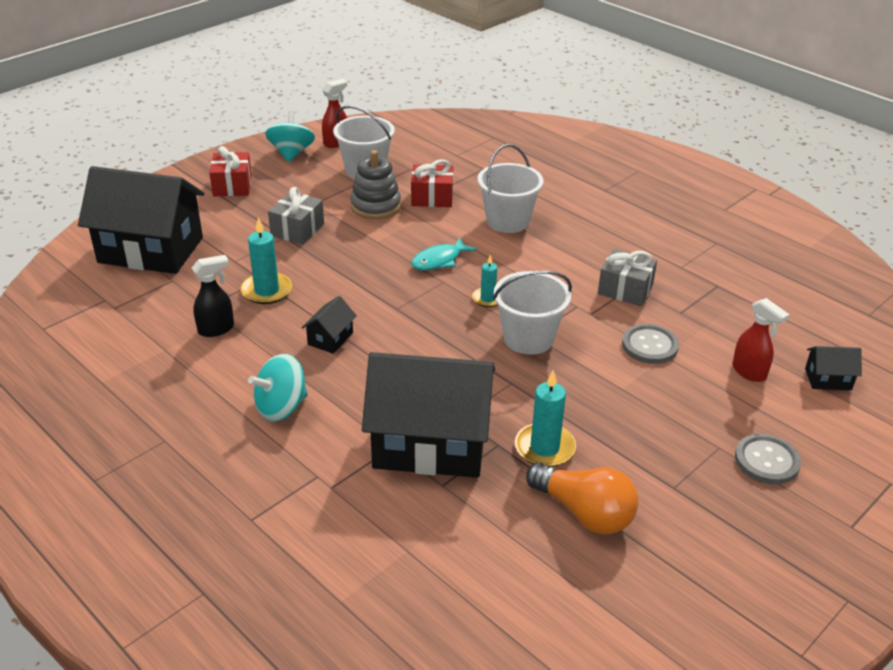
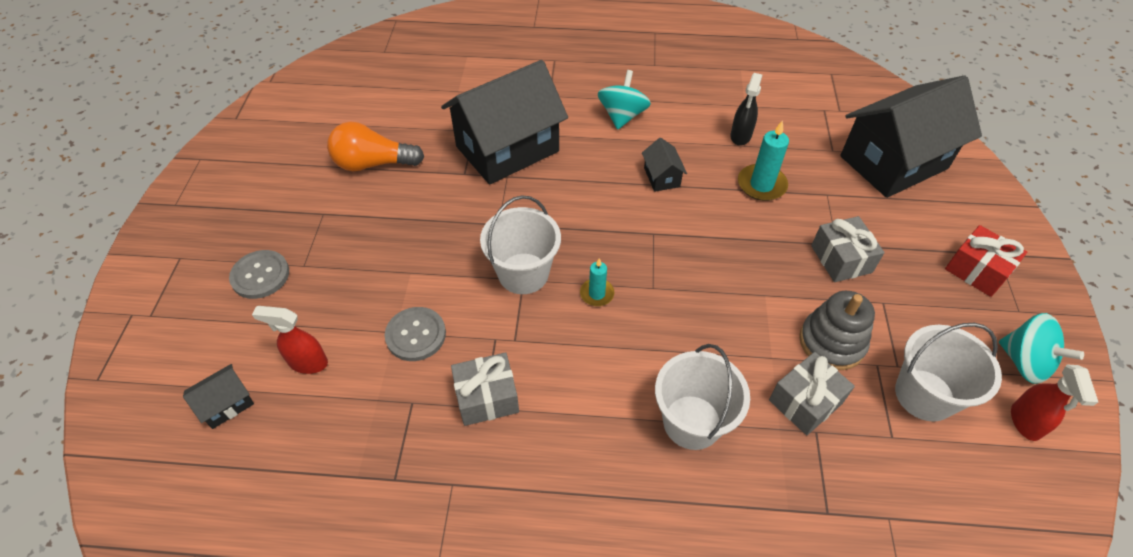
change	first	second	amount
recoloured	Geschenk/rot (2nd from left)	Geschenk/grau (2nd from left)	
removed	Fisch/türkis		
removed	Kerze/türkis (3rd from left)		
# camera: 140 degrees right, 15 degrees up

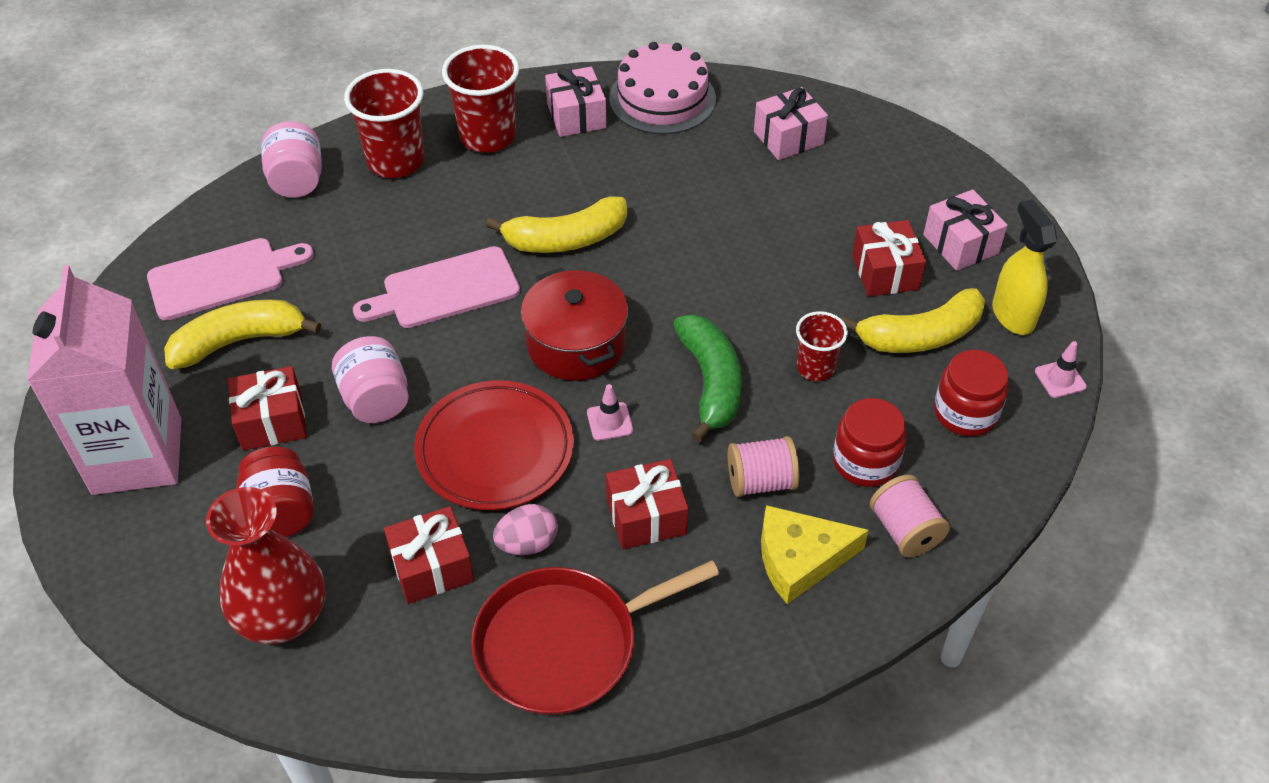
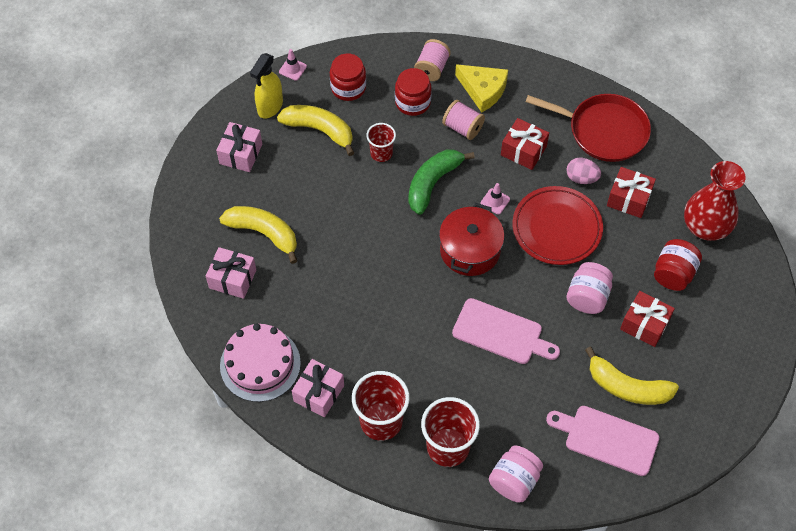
change	first	second	amount
moved	Banane/gelb (2nd from left in the first image)	Banane/gelb (1st from left)	
removed	Getränkekarton/rosa		
removed	Geschenk/rot (4th from left)		
# camera: 135 degrees left, 10 degrees up

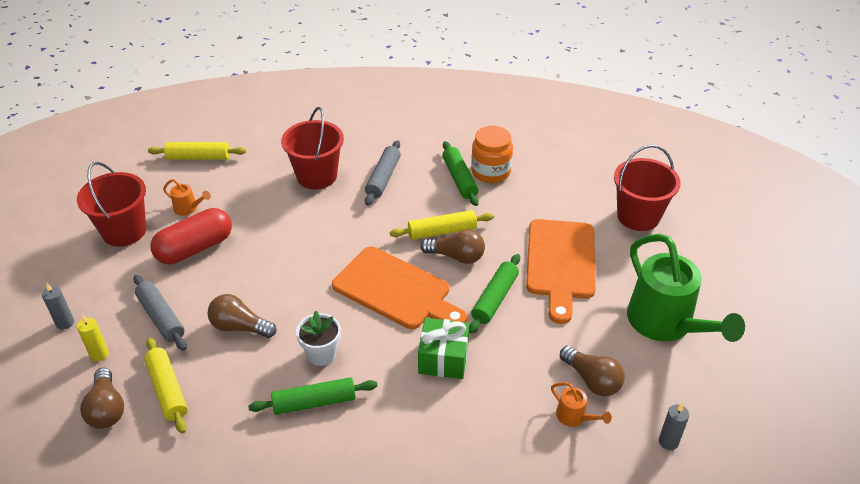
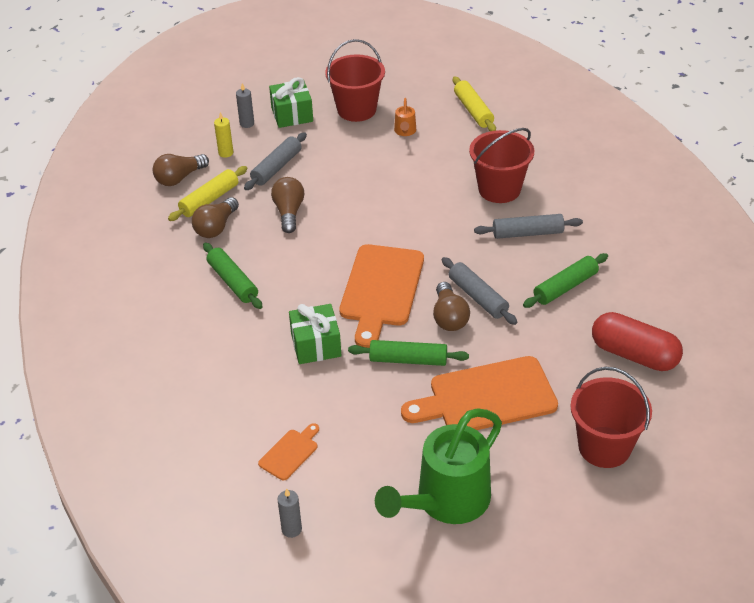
change	first	second	amount
moved	Glühbirne/braun (4th from left in the first image)	Glühbirne/braun (2nd from left)	
replaced	Gießkanne/orange (2nd from left)	Schneidebrett/orange (1st from left)	
added		Geschenk/grün (1st from left)	
recoloured	Nudelholz/gelb (3rd from left)	Nudelholz/grau (2nd from left)	
moved	Kapsel/rot		
removed	Blumentopf/weiß		
removed	Einmachglas/orange		
# camera: 70 degrees right, 0 degrees up

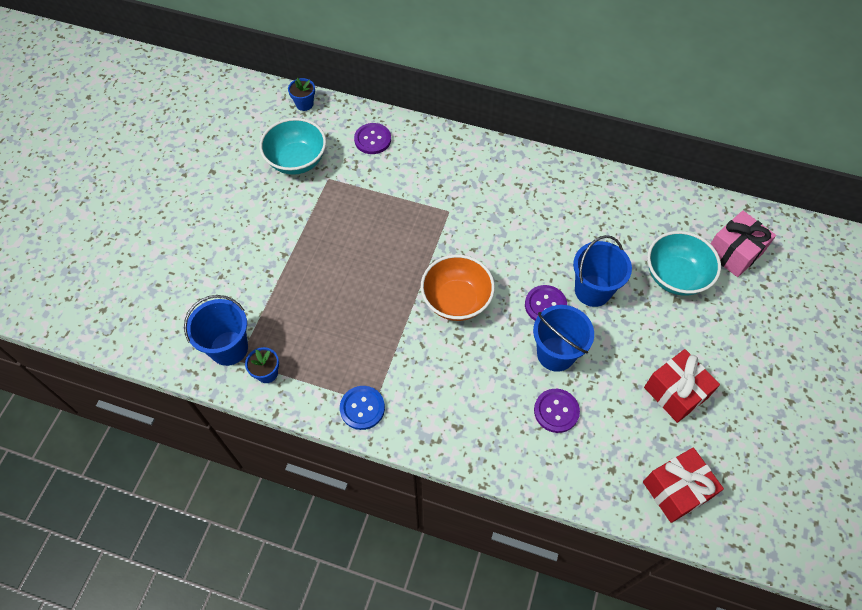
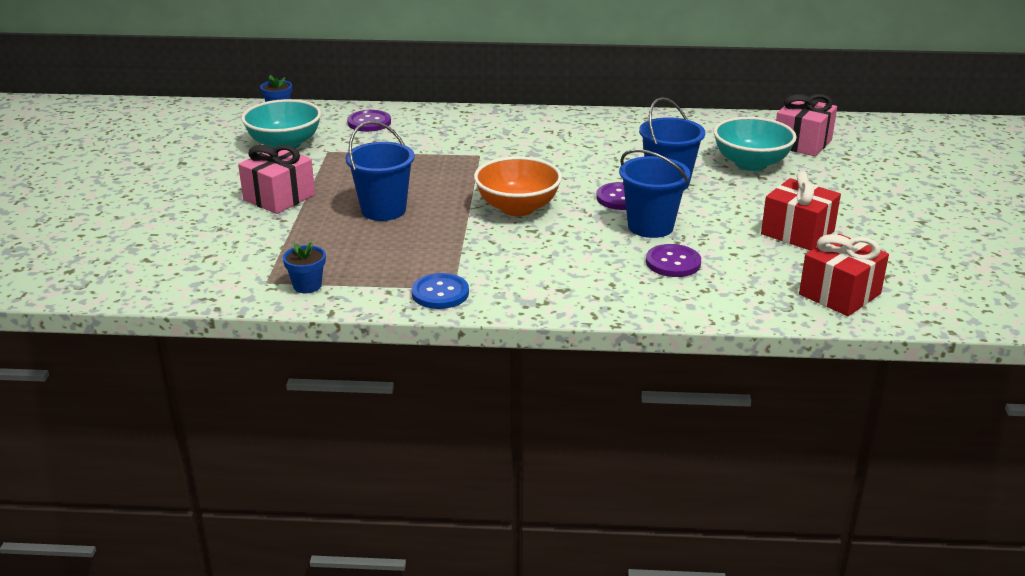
change	first	second	amount
added		Geschenk/rosa (1st from left)	
moved	Eimer/blau (1st from left)		
# camera: 15 degrees left, 30 degrees down

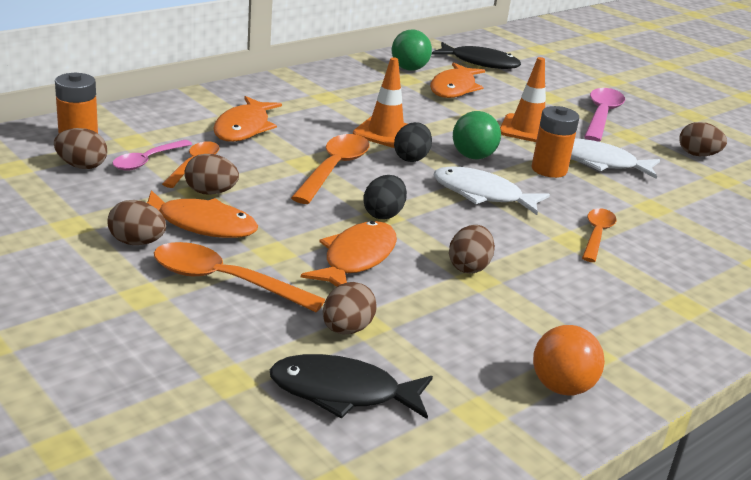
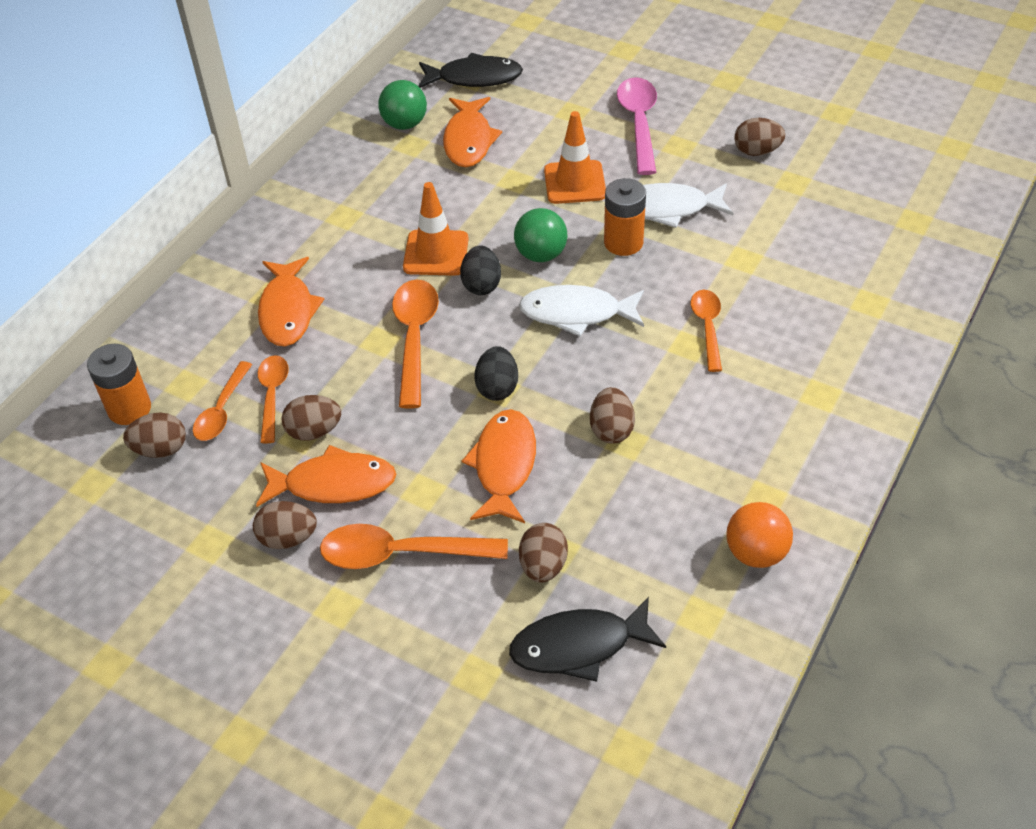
change	first	second	amount
recoloured	Löffel/rosa (1st from left)	Löffel/orange (1st from left)	
# camera: 15 degrees left, 20 degrees up

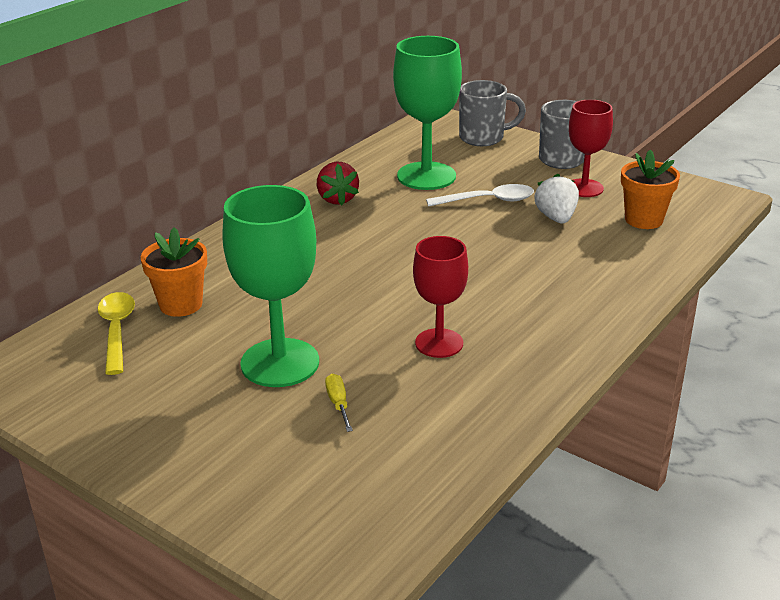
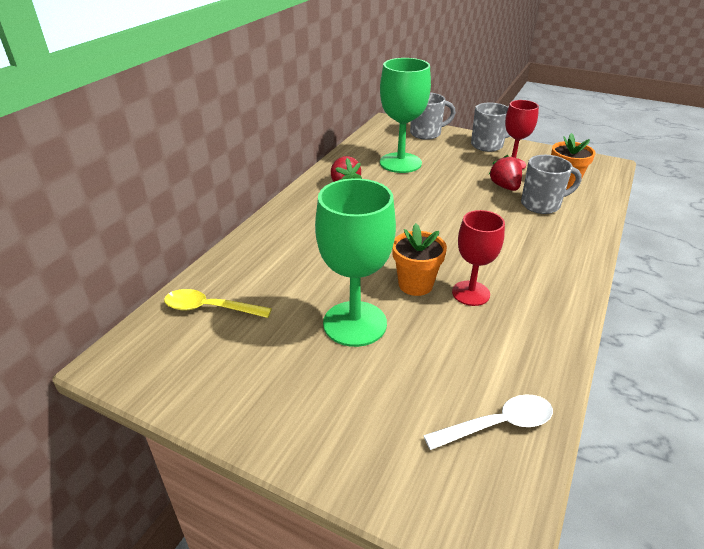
change	first	second	amount
turned	Löffel/gelb		60 degrees counterclockwise
moved	Blumentopf/orange (1st from left)		
moved	Löffel/weiß		
recoloured	Erdbeere/weiß	Erdbeere/rot (2nd from left)	
added		Tasse/grau (3rd from left)	
removed	Schraubenzieher/gelb		
# camera: 10 degrees left, 5 degrees up

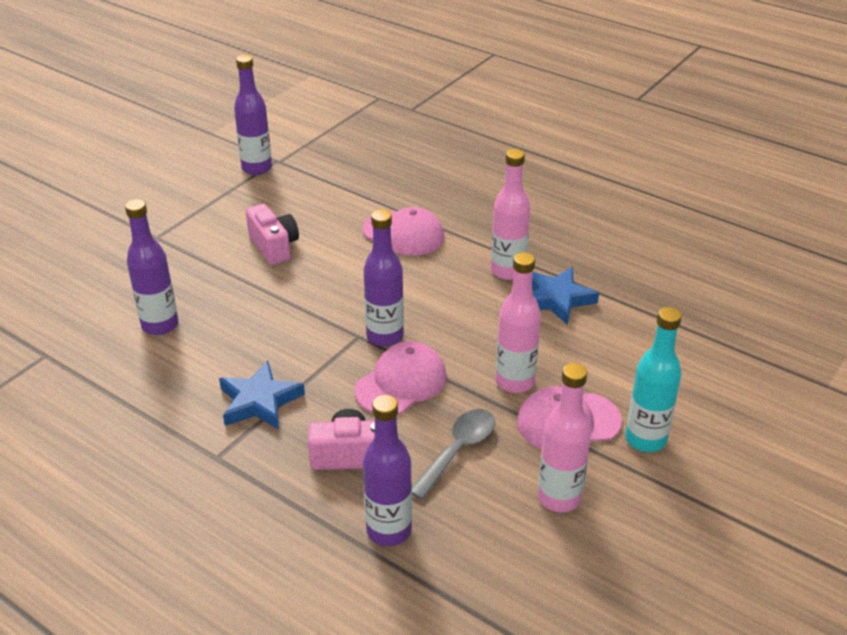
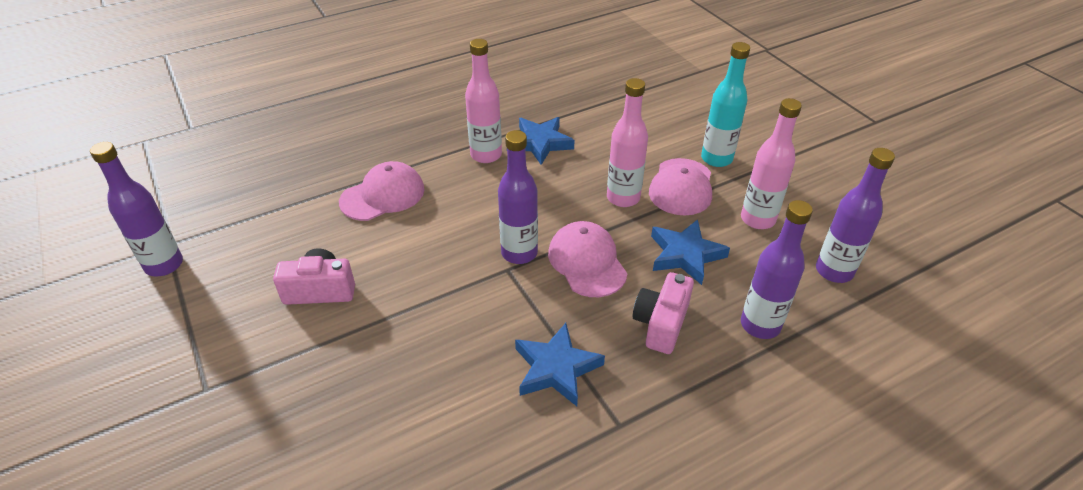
change	first	second	amount
replaced	Löffel/grau	Stern/blau (3rd from left)	
moved	Flasche/lila (1st from left in the first image)	Flasche/lila (4th from left)	
# camera: 65 degrees left, 5 degrees up

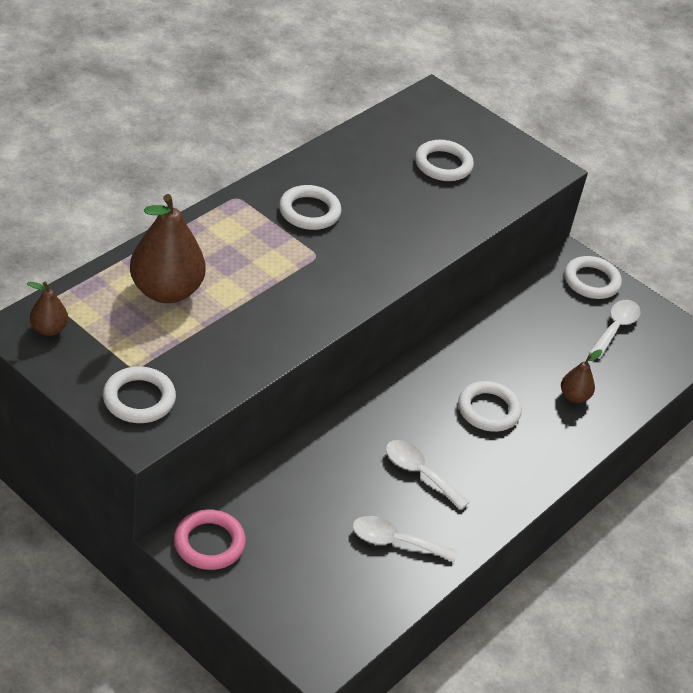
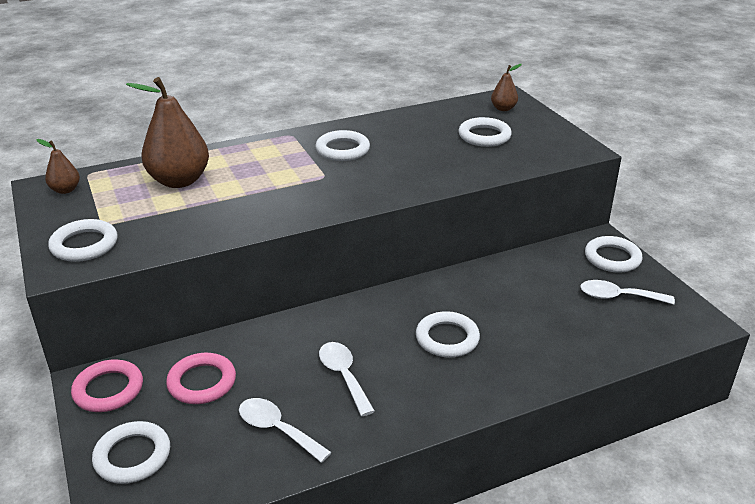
change	first	second	amount
added		Ring/weiß (2nd from left)	
added		Ring/rosa (2nd from left)	
moved	Birne/braun (3rd from left)		
turned	Löffel/weiß (3rd from left)		135 degrees counterclockwise
# camera: 30 degrees right, 10 degrees down

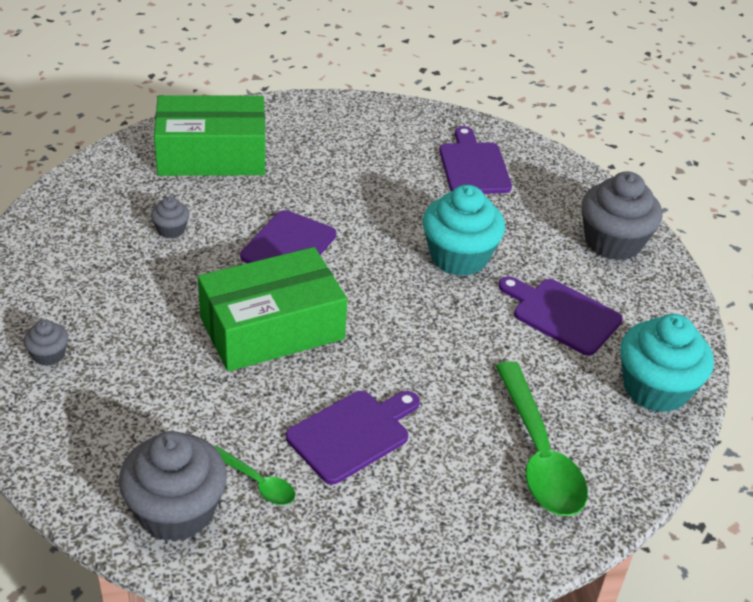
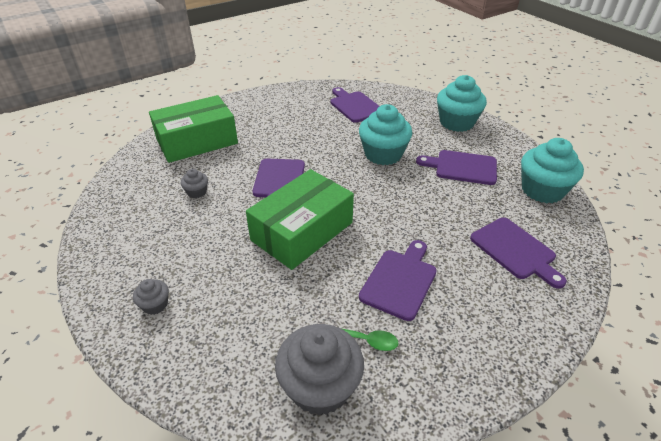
change	first	second	amount
recoloured	Muffin/grau (4th from left)	Muffin/türkis (2nd from left)	
replaced	Löffel/grün (2nd from left)	Schneidebrett/lila (5th from left)	
# camera: 20 degrees left, 0 degrees up

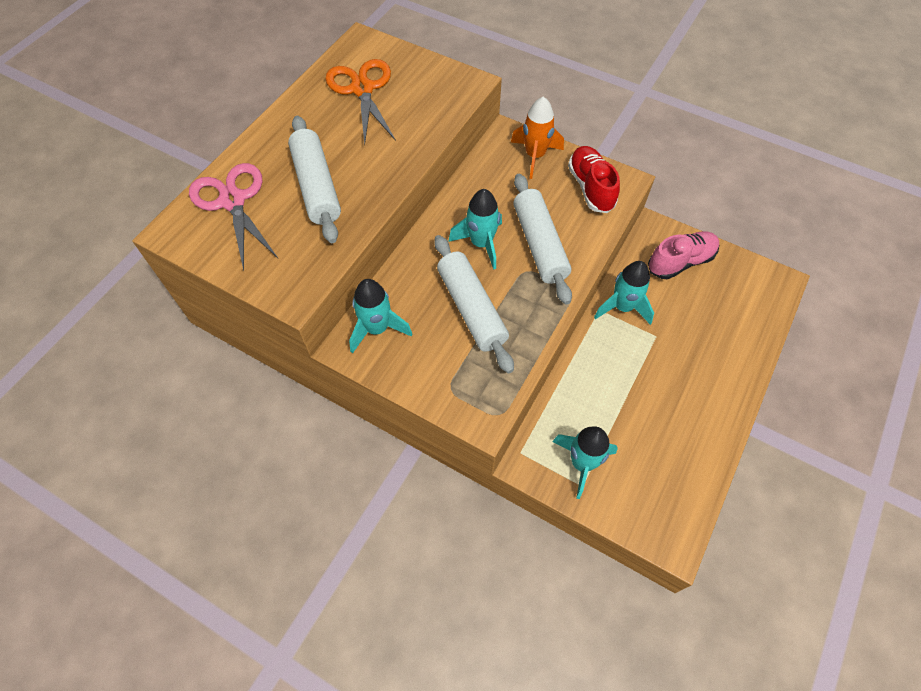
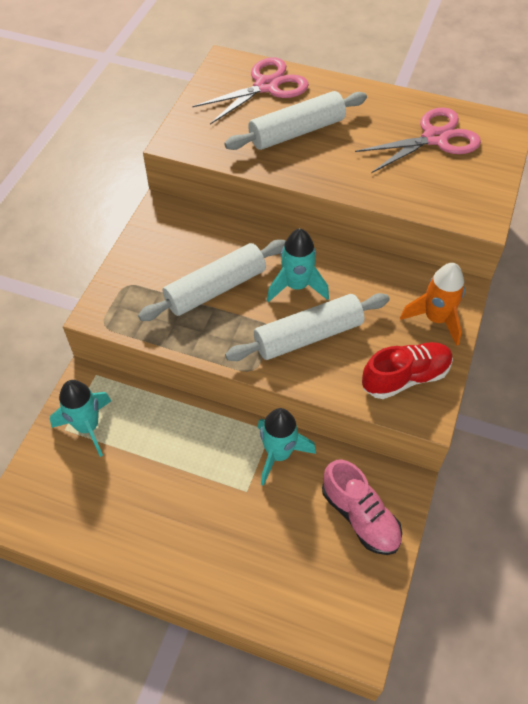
change	first	second	amount
recoloured	Schere/orange	Schere/rosa (2nd from left)	
removed	Rakete/türkis (1st from left)		
# camera: 80 degrees right, 5 degrees down

